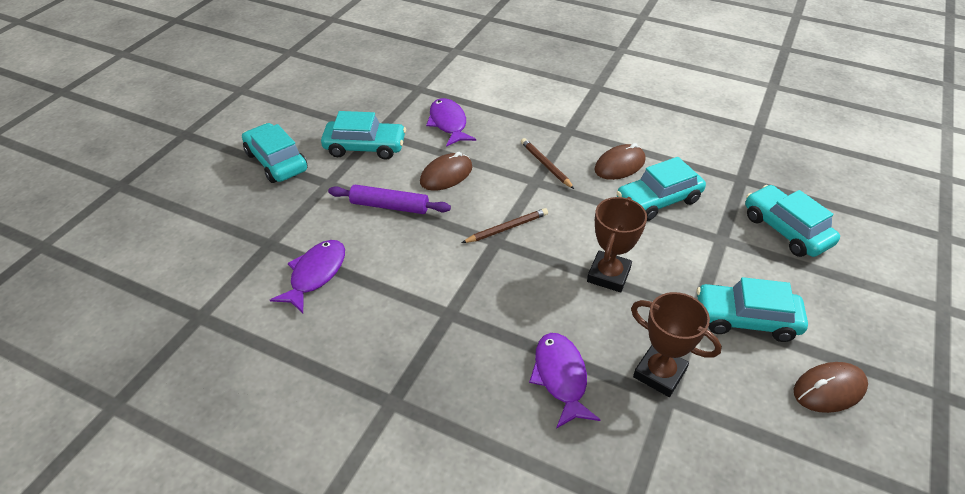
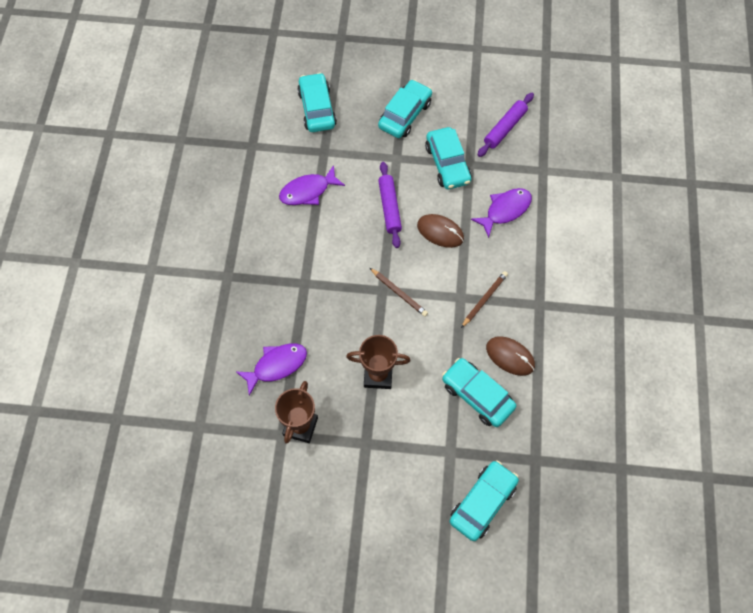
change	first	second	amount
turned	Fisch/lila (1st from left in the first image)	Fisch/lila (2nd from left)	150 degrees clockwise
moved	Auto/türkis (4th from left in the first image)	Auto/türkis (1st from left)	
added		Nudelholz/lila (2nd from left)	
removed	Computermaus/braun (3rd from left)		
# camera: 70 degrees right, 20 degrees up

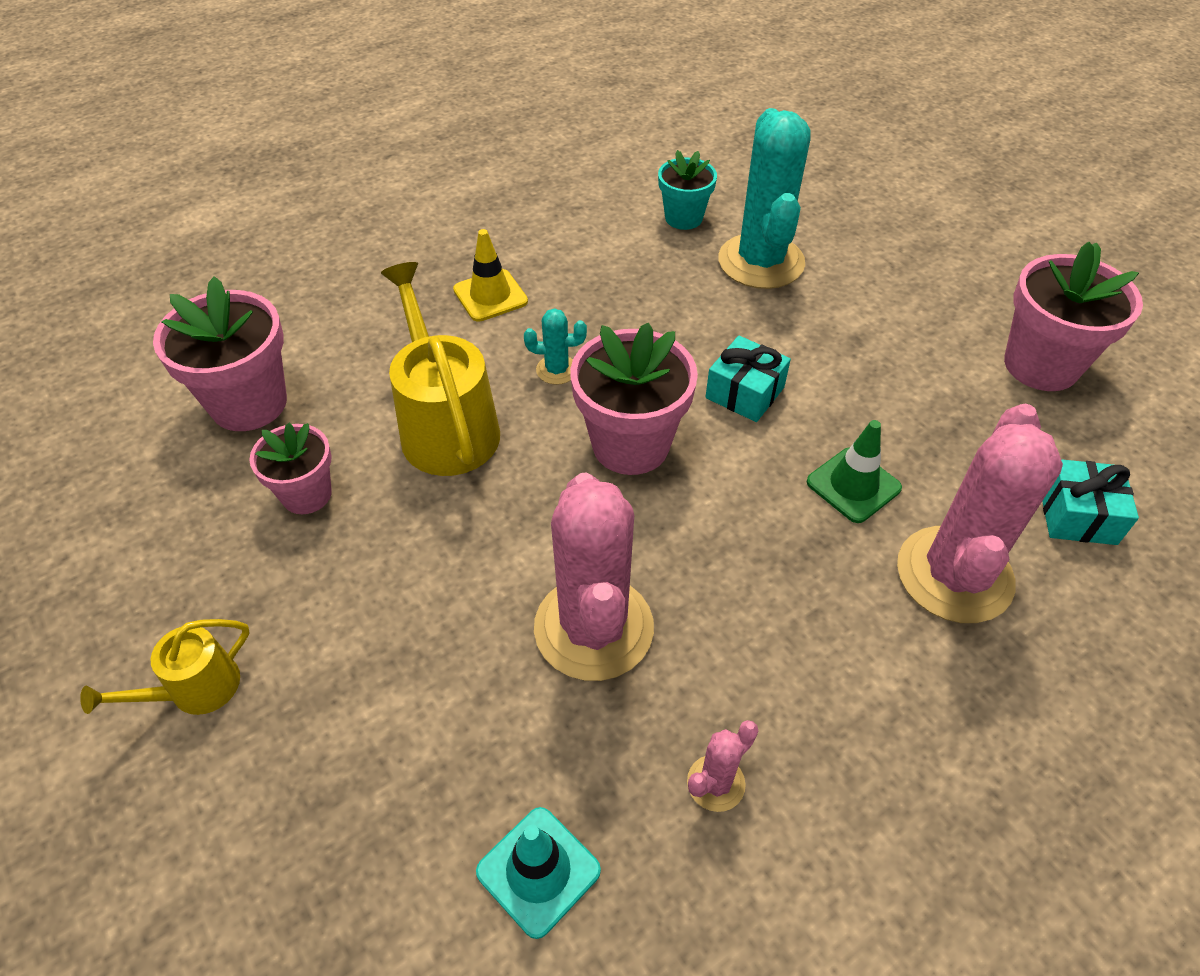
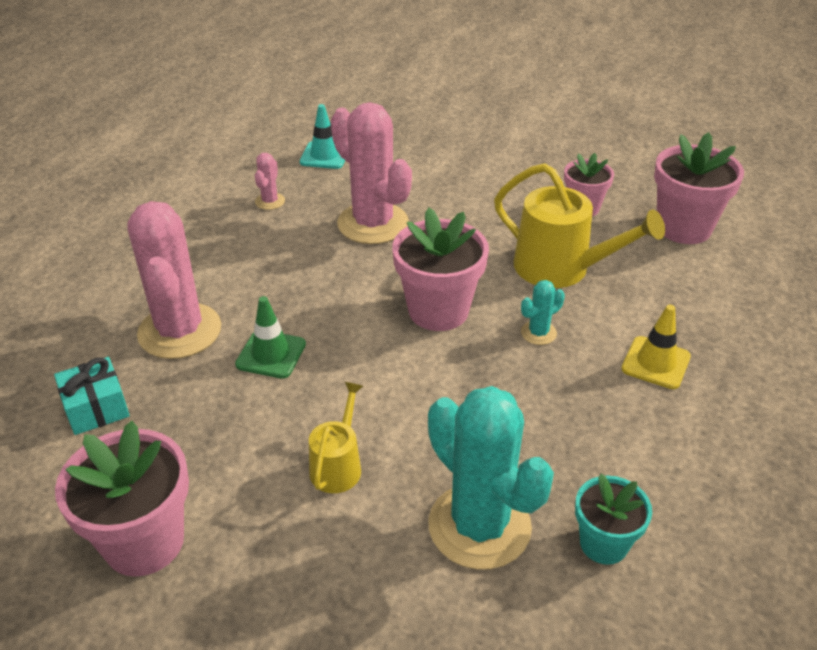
change	first	second	amount
moved	Gießkanne/gelb (1st from left)		
removed	Geschenk/türkis (1st from left)		
# camera: 145 degrees right, 10 degrees down

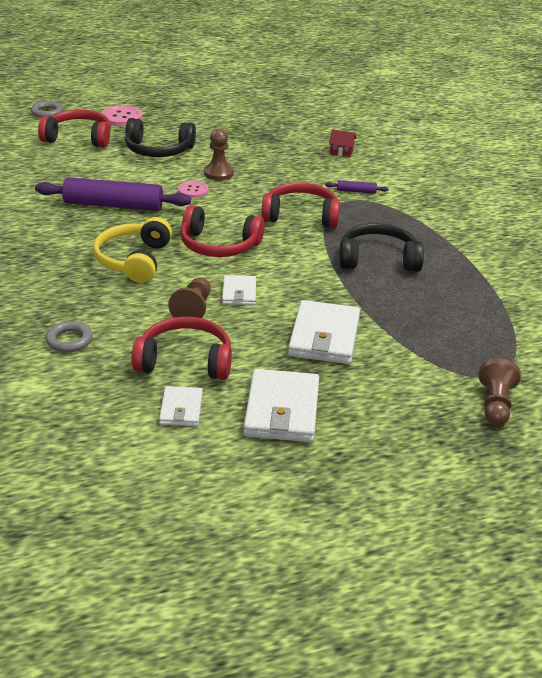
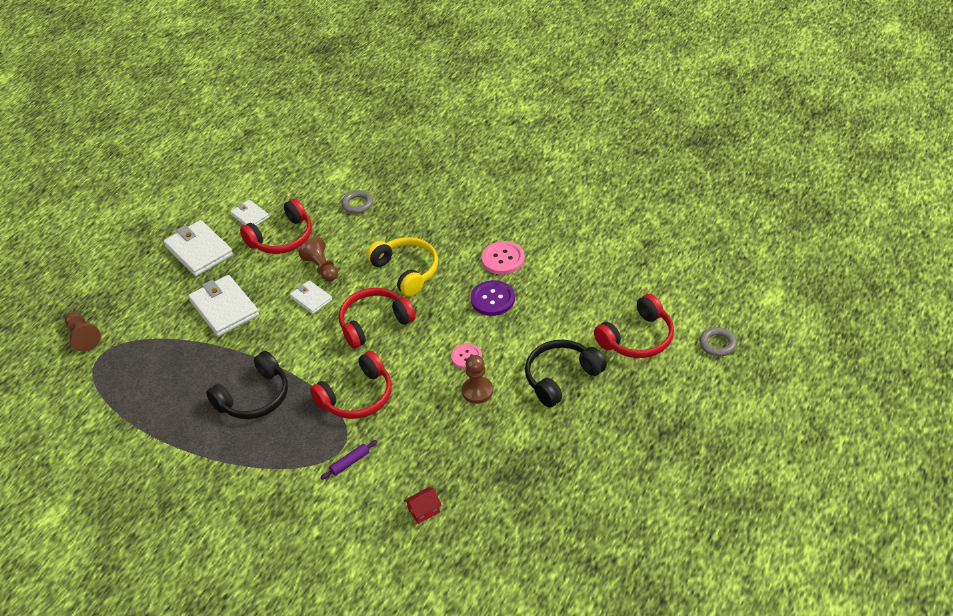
change	first	second	amount
replaced	Nudelholz/lila (1st from left)	Knopf/lila	
moved	Knopf/rosa (1st from left in the first image)	Knopf/rosa (2nd from left)	
# camera: 140 degrees right, 10 degrees up

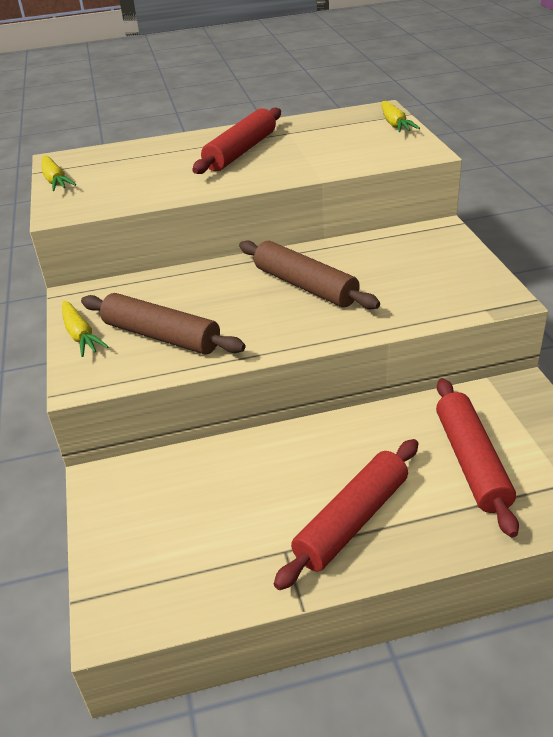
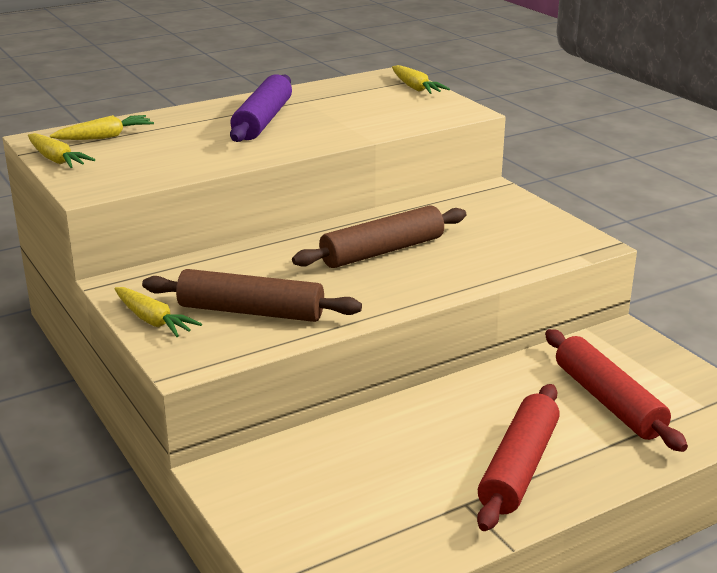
change	first	second	amount
added		Karotte/gelb (2nd from left)	
recoloured	Nudelholz/rot (1st from left)	Nudelholz/lila	
turned	Nudelholz/braun (2nd from left)		60 degrees counterclockwise
# camera: 20 degrees left, 10 degrees down

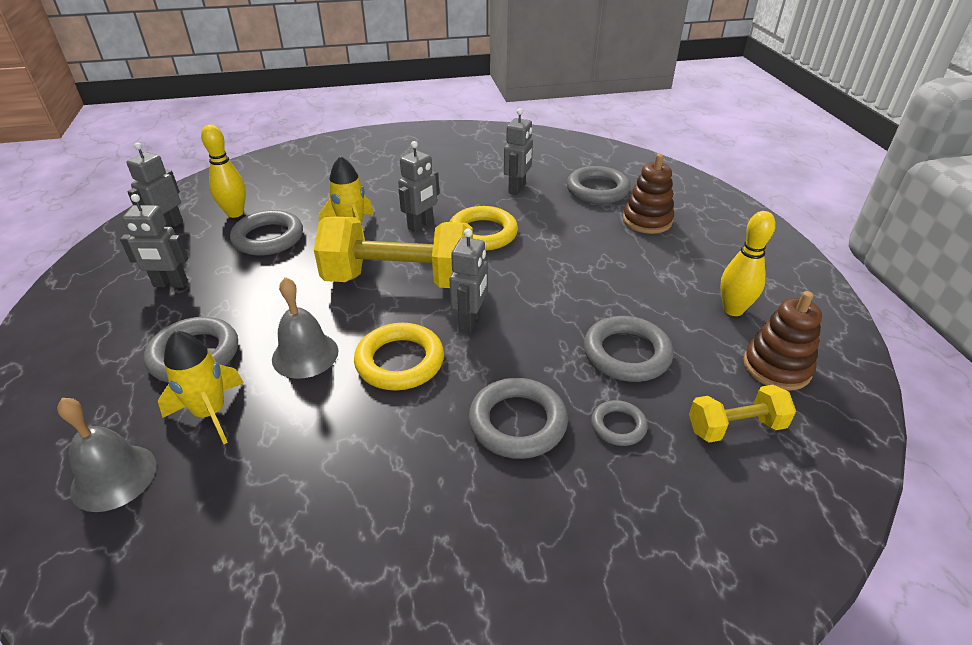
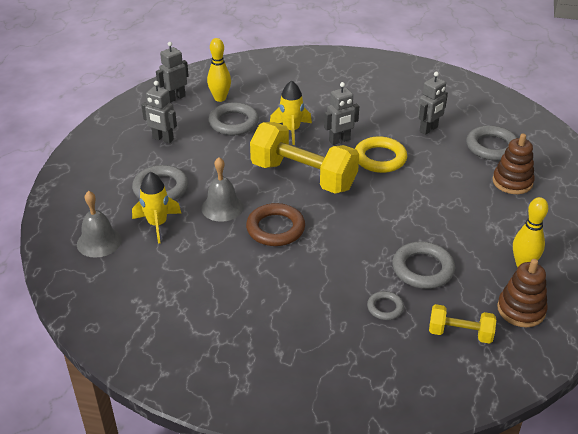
change	first	second	amount
recoloured	Ring/gelb (1st from left)	Ring/braun	
removed	Roboter/grau (4th from left)		
removed	Ring/grau (3rd from left)		
# camera: 25 degrees right, 0 degrees up

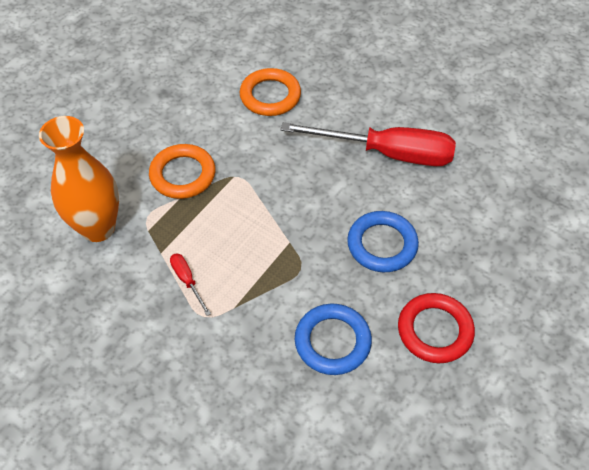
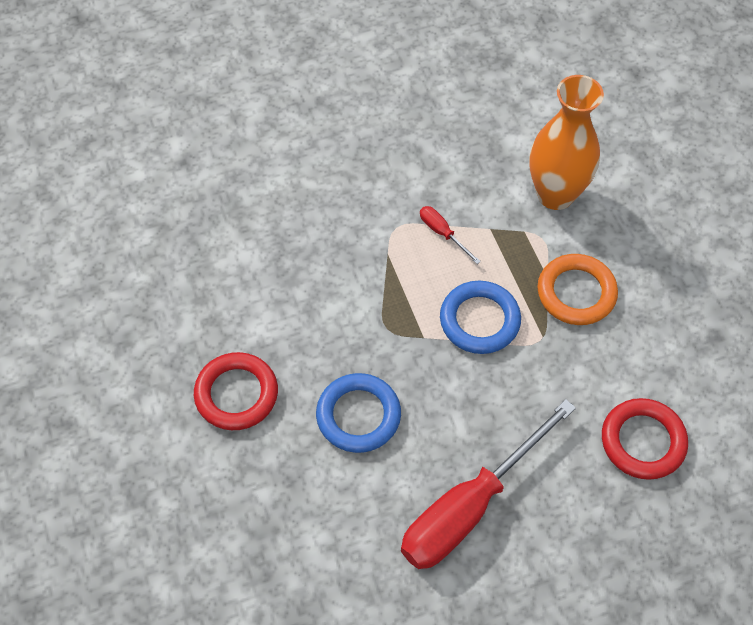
change	first	second	amount
turned	Schraubenzieher/rot (1st from left)		135 degrees counterclockwise
moved	Ring/blau (1st from left in the first image)	Ring/blau (2nd from left)	
recoloured	Ring/orange (2nd from left)	Ring/rot (2nd from left)	
# camera: 125 degrees right, 5 degrees up

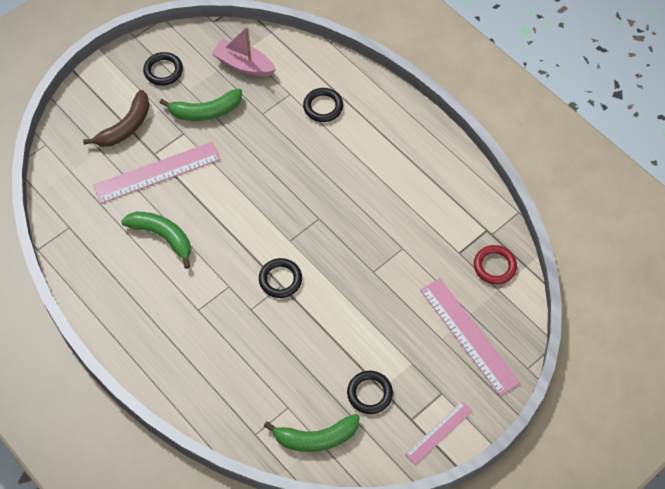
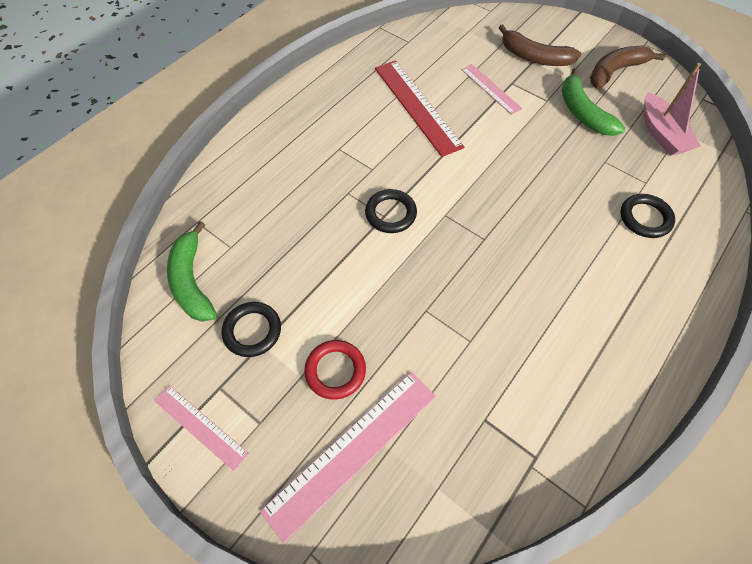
change	first	second	amount
moved	Ring/rot		
replaced	Banane/grün (1st from left)	Lineal/rot	
resized	Lineal/rosa (1st from left in the first image)	Lineal/rosa (3rd from left)	x0.58
replaced	Ring/schwarz (1st from left)	Banane/braun (2nd from left)	
turned	Boot/rosa		150 degrees clockwise
# camera: 80 degrees right, 0 degrees up

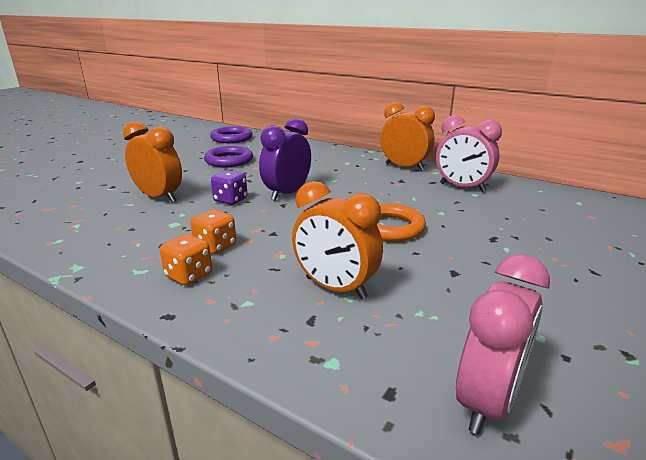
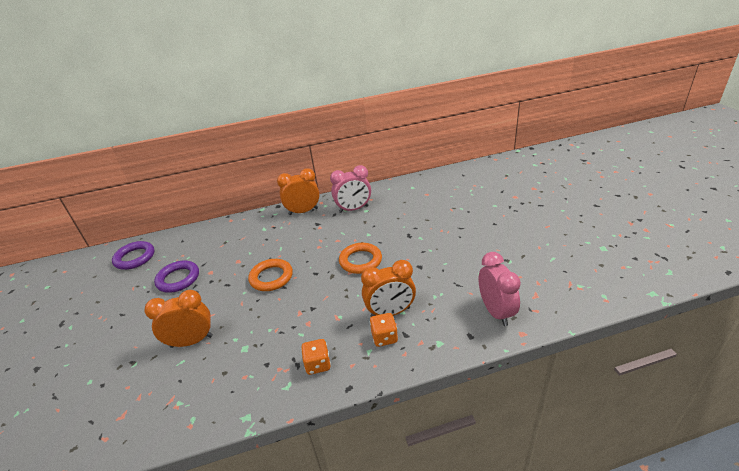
change	first	second	amount
replaced	Wecker/lila	Ring/orange (1st from left)	
moved	Spielwürfel/orange (2nd from left)		
removed	Spielwürfel/lila		
# camera: 45 degrees left, 10 degrees up

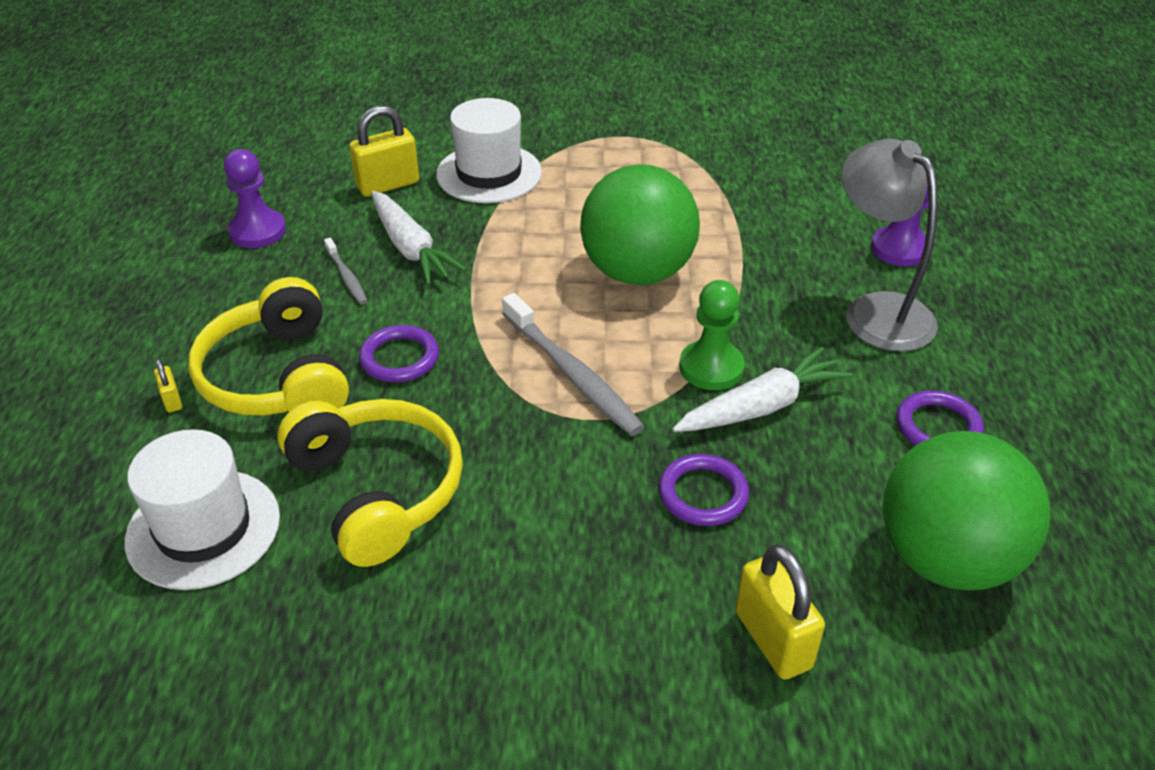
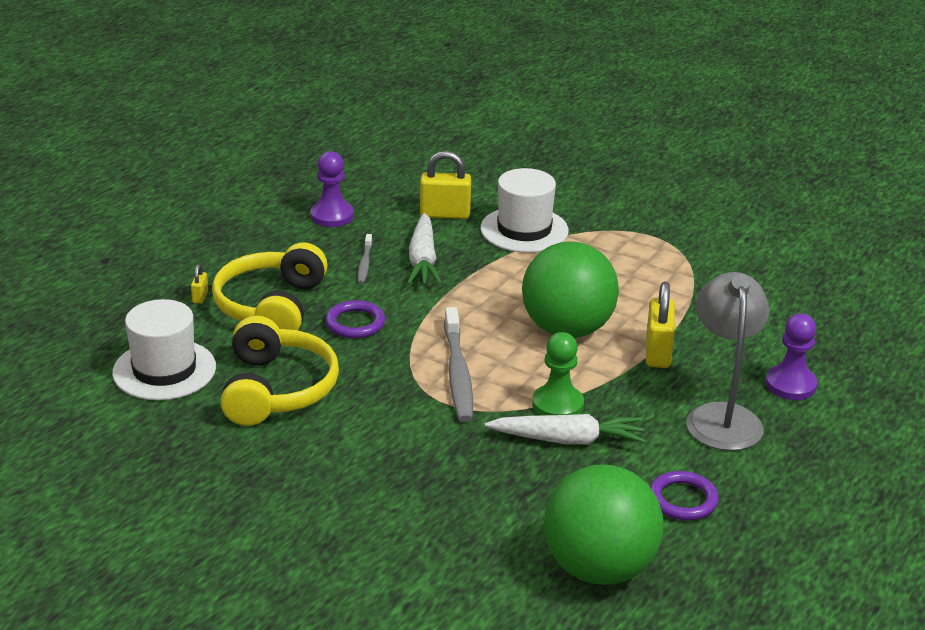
change	first	second	amount
moved	Vorhängeschloss/gelb (3rd from left)		
removed	Ring/lila (2nd from left)		
# camera: 30 degrees right, 10 degrees down

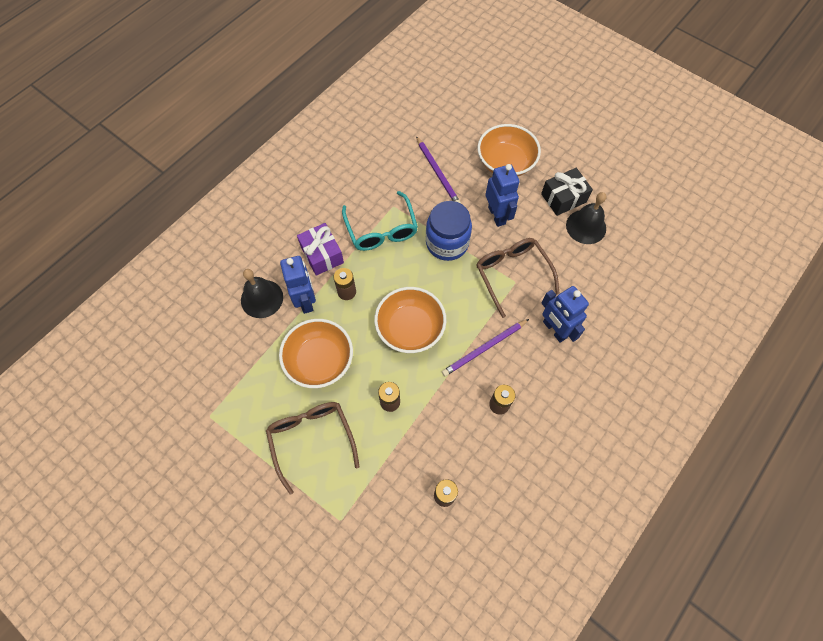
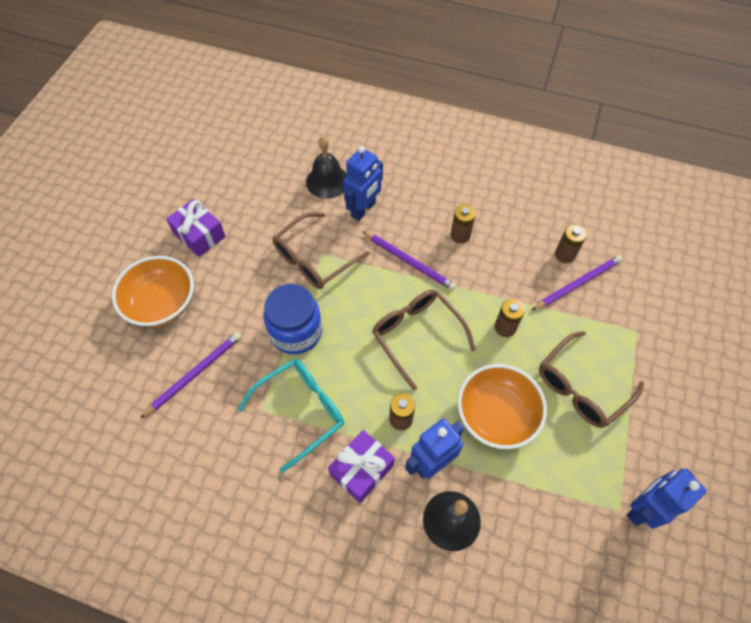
change	first	second	amount
recoloured	Geschenk/schwarz	Geschenk/lila (1st from left)	
moved	Glocke/schwarz (2nd from left in the first image)	Glocke/schwarz (1st from left)	
replaced	Schüssel/orange (2nd from left)	Brille/braun (2nd from left)	
added		Bleistift/lila (3rd from left)	
moved	Roboter/blau (2nd from left in the first image)	Roboter/blau (3rd from left)	
# camera: 110 degrees left, 5 degrees down

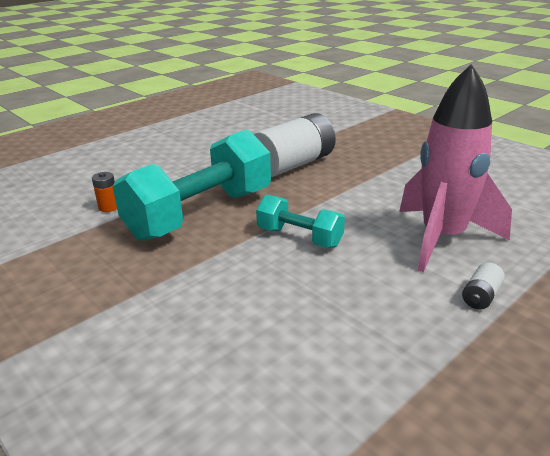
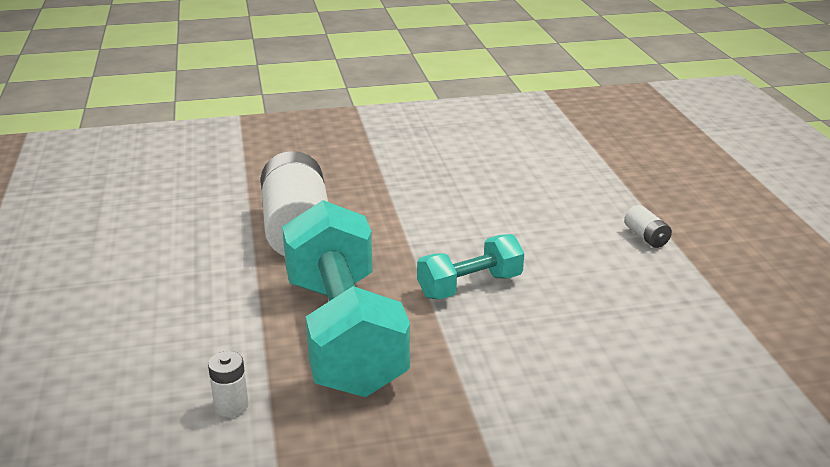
change	first	second	amount
recoloured	Batterie/orange	Batterie/weiß (1st from left)	
removed	Rakete/rosa		
# camera: 60 degrees left, 0 degrees up

